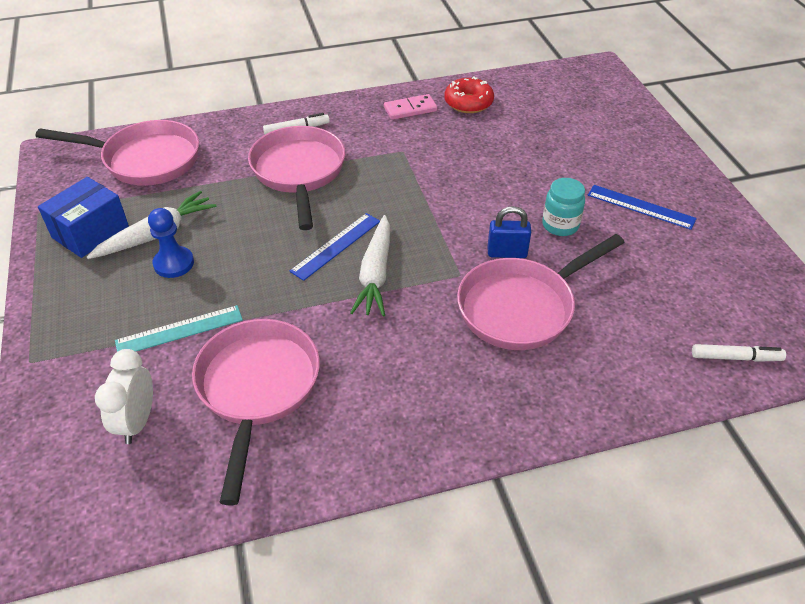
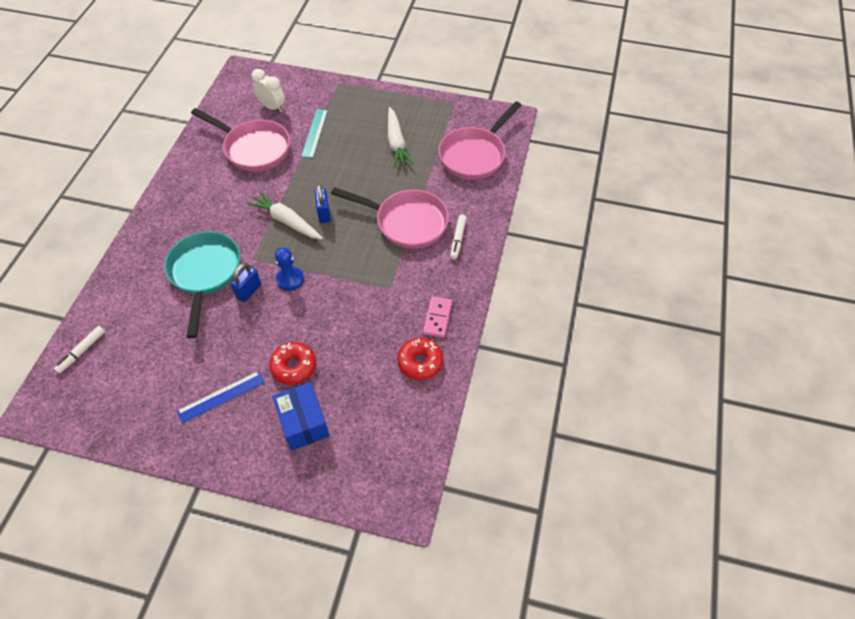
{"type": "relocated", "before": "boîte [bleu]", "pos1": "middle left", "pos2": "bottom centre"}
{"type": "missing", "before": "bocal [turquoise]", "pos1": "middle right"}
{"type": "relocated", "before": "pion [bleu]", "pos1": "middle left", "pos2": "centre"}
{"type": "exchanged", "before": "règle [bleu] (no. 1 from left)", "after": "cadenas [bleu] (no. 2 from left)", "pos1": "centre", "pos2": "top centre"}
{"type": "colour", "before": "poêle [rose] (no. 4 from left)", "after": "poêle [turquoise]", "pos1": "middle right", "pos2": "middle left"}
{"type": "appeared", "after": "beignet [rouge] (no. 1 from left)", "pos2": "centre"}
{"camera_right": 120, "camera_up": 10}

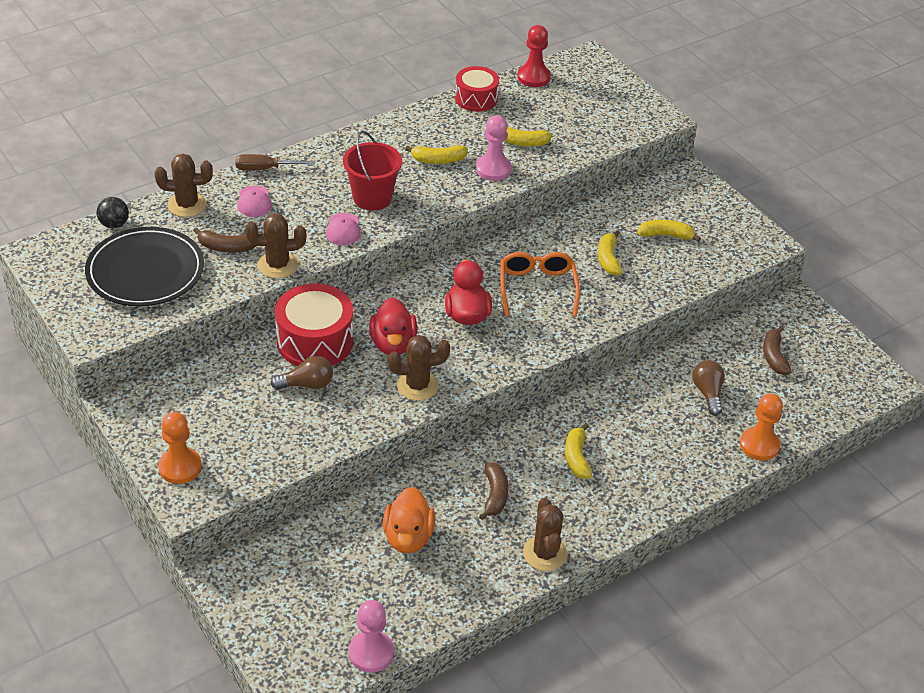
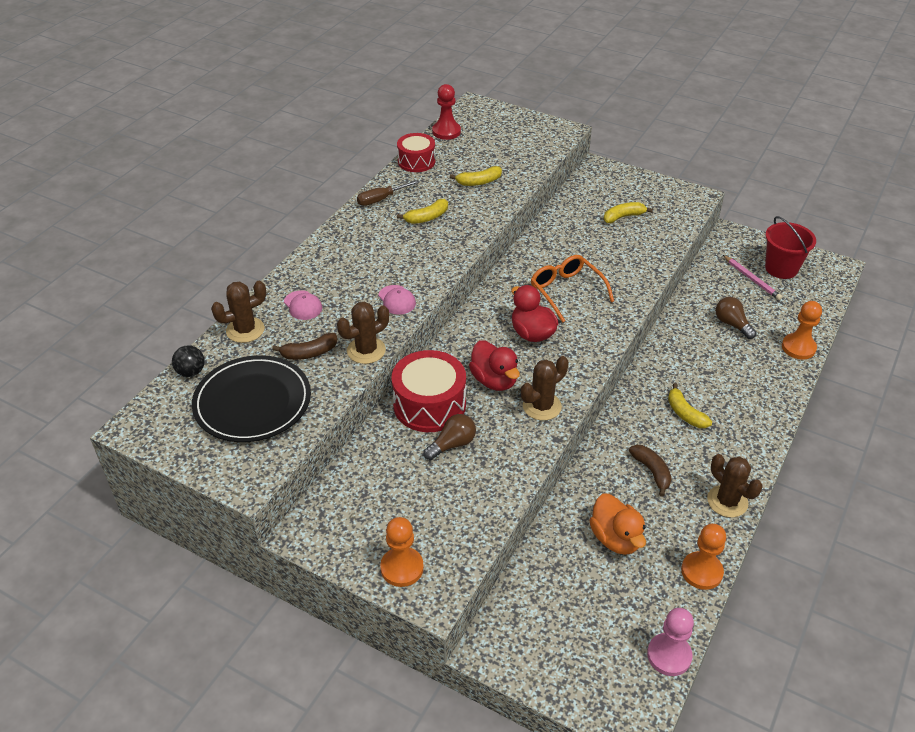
{"type": "missing", "before": "pion [rose] (no. 2 from left)", "pos1": "top centre"}
{"type": "relocated", "before": "seau [rouge]", "pos1": "top centre", "pos2": "middle right"}
{"type": "relocated", "before": "tournevis [marron]", "pos1": "top left", "pos2": "top centre"}
{"type": "missing", "before": "banane [jaune] (no. 4 from left)", "pos1": "centre"}
{"type": "exchanged", "before": "banane [marron] (no. 3 from left)", "after": "crayon [rose]", "pos1": "middle right", "pos2": "middle right"}
{"type": "appeared", "after": "pion [orange] (no. 2 from left)", "pos2": "bottom right"}
{"camera_right": -25, "camera_up": 0}

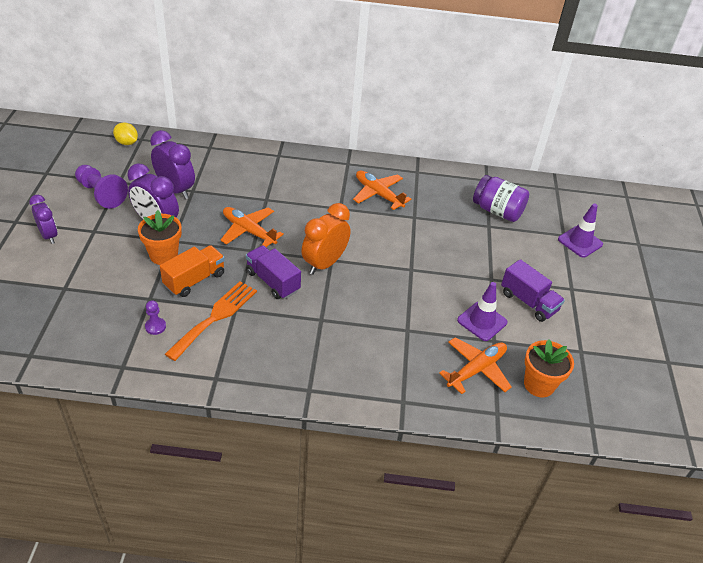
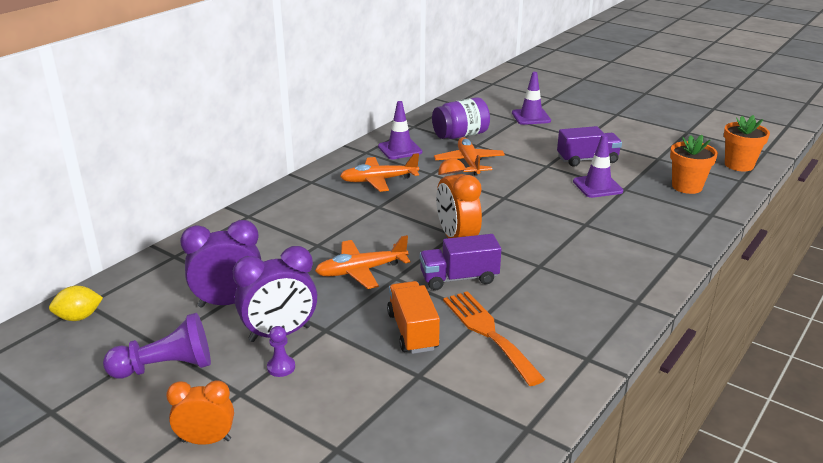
{"type": "colour", "before": "réveil [violet] (no. 1 from left)", "after": "réveil [orange] (no. 1 from left)", "pos1": "middle left", "pos2": "bottom left"}
{"type": "relocated", "before": "pot de fleurs [orange] (no. 1 from left in the first image)", "after": "pot de fleurs [orange] (no. 2 from left)", "pos1": "middle left", "pos2": "top right"}
{"type": "relocated", "before": "pion [violet] (no. 2 from left)", "pos1": "middle left", "pos2": "bottom centre"}
{"type": "relocated", "before": "avion [orange] (no. 3 from left)", "pos1": "middle right", "pos2": "centre"}
{"type": "appeared", "after": "cône de chantier [violet] (no. 1 from left)", "pos2": "top centre"}
{"camera_right": -55, "camera_up": -15}

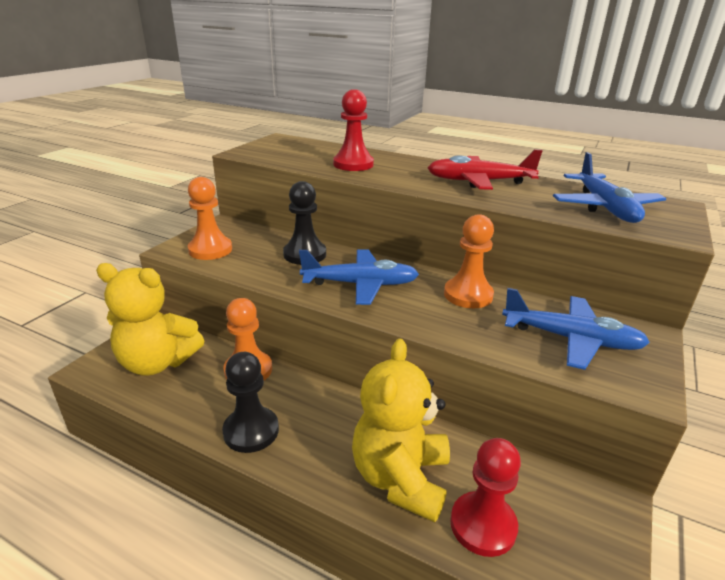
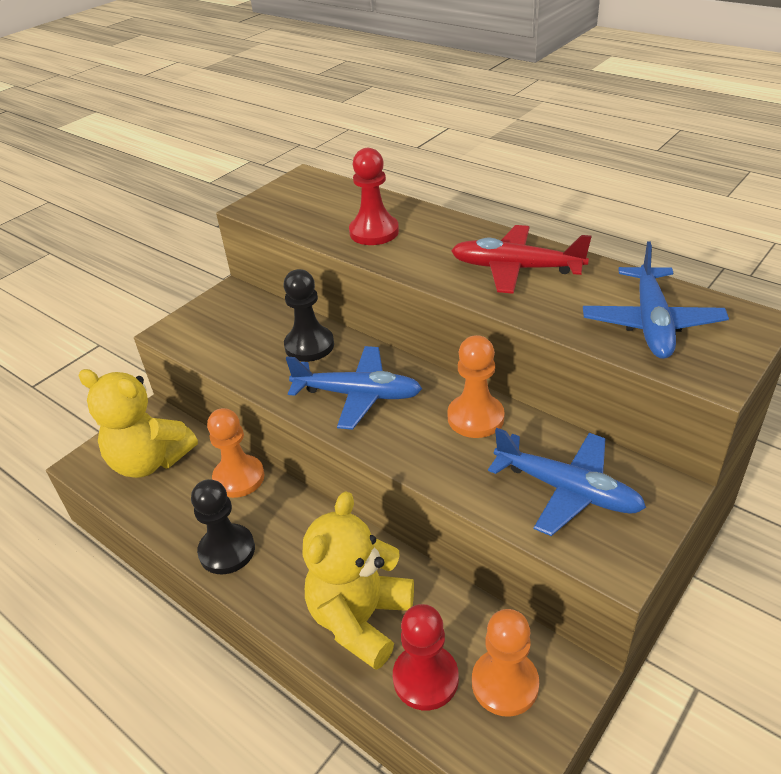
{"type": "relocated", "before": "pion [orange] (no. 1 from left in the first image)", "after": "pion [orange] (no. 3 from left)", "pos1": "middle left", "pos2": "bottom centre"}
{"camera_right": 15, "camera_up": 10}

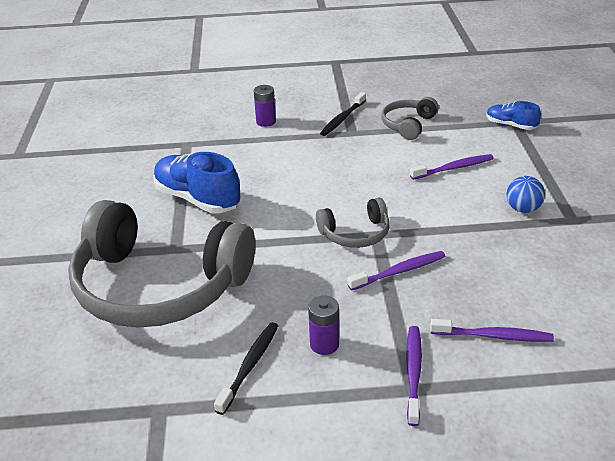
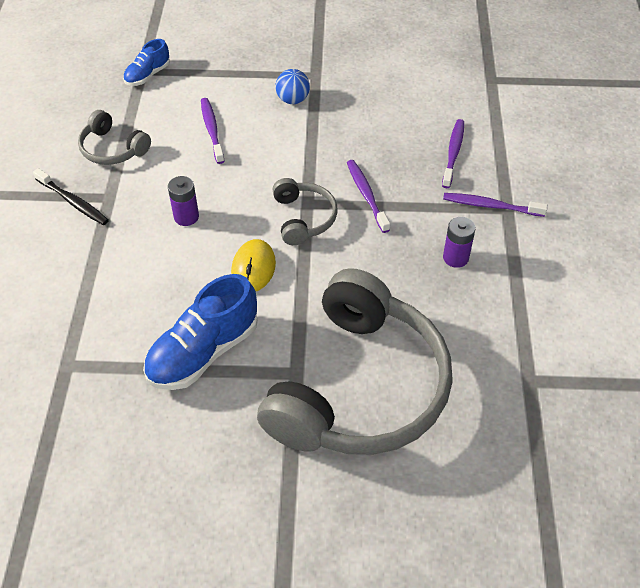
{"type": "relocated", "before": "pile [violet] (no. 1 from left)", "pos1": "top centre", "pos2": "middle left"}
{"type": "missing", "before": "brosse à dents [noir] (no. 1 from left)", "pos1": "bottom centre"}
{"type": "appeared", "after": "souris [jaune]", "pos2": "centre"}
{"camera_right": -85, "camera_up": 15}

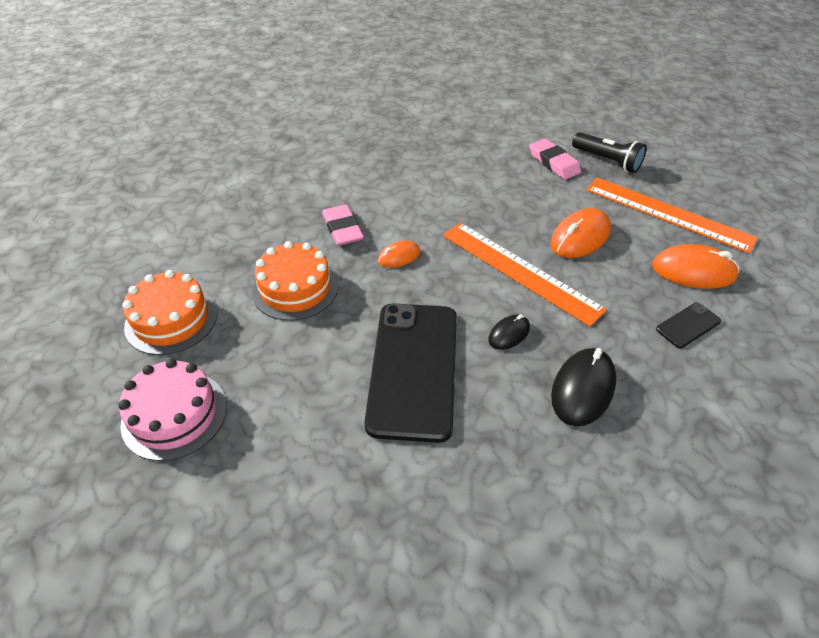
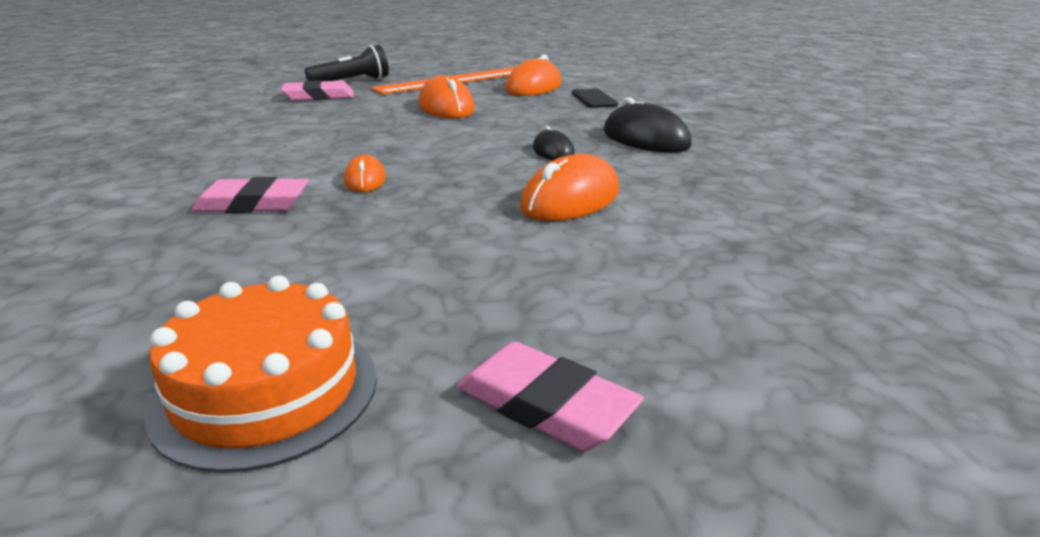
{"type": "missing", "before": "règle [orange] (no. 1 from left)", "pos1": "centre"}
{"type": "missing", "before": "gâteau [orange] (no. 2 from left)", "pos1": "centre"}
{"type": "exchanged", "before": "téléphone [noir] (no. 1 from left)", "after": "souris [orange] (no. 4 from left)", "pos1": "centre", "pos2": "centre"}
{"type": "exchanged", "before": "gâteau [rose]", "after": "gomme [rose] (no. 3 from left)", "pos1": "middle left", "pos2": "bottom centre"}
{"camera_right": -70, "camera_up": -20}

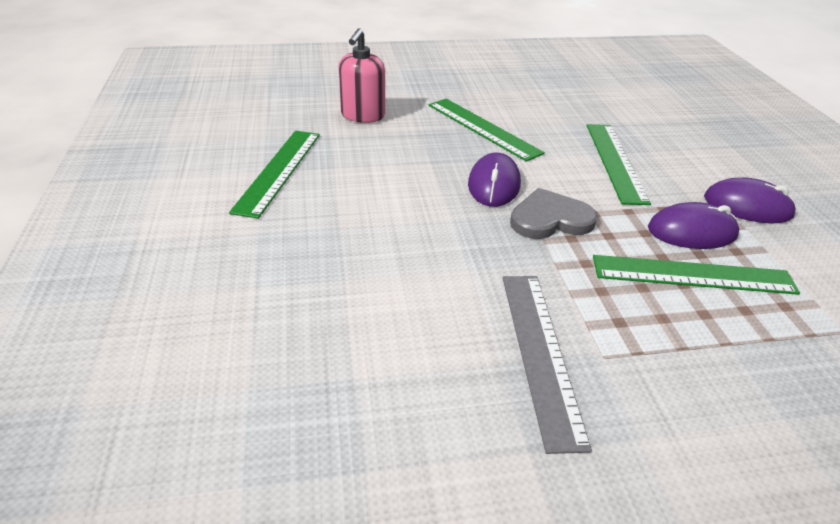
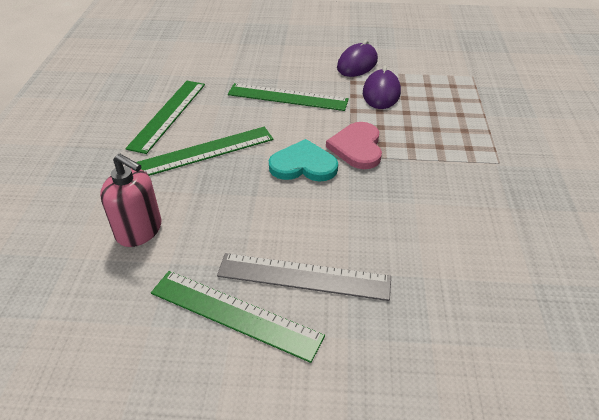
{"type": "exchanged", "before": "souris [violet] (no. 1 from left)", "after": "cœur [turquoise]", "pos1": "centre", "pos2": "centre"}
{"type": "colour", "before": "cœur [gris]", "after": "cœur [rose]", "pos1": "centre", "pos2": "centre"}
{"type": "relocated", "before": "règle [vert] (no. 4 from left in the first image)", "after": "règle [vert] (no. 1 from left)", "pos1": "middle right", "pos2": "top left"}
{"type": "relocated", "before": "règle [gris]", "pos1": "bottom centre", "pos2": "centre"}
{"camera_right": -75, "camera_up": 5}

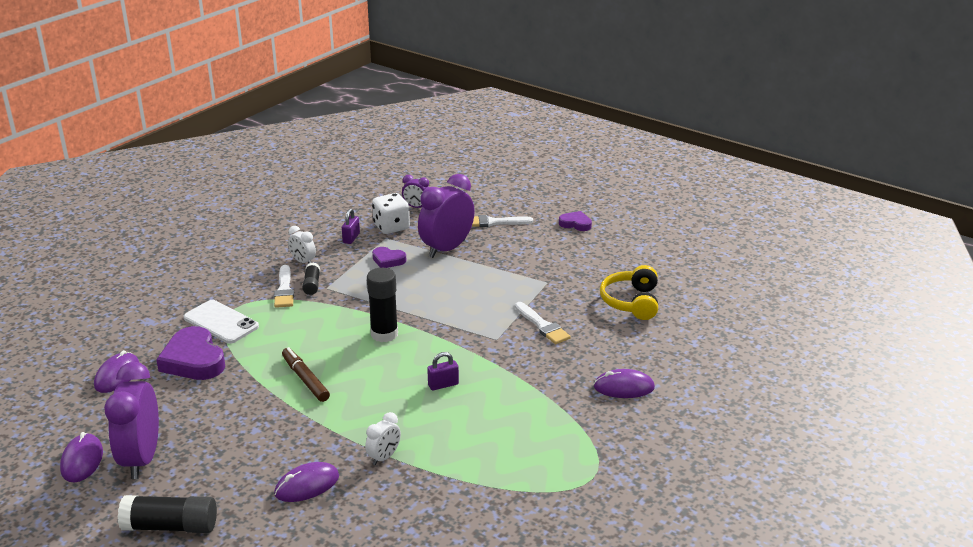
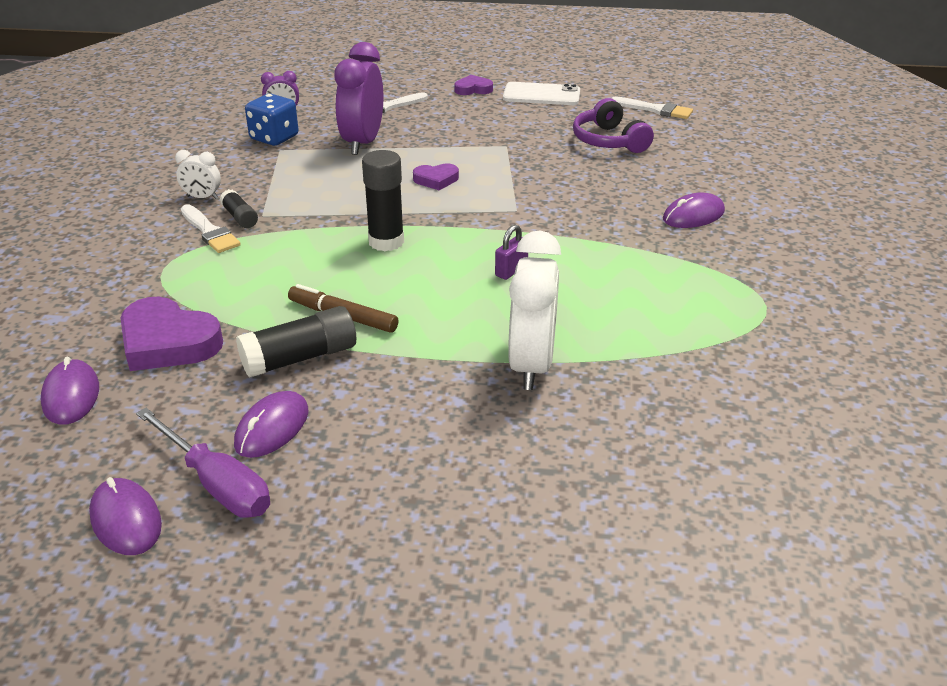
{"type": "colour", "before": "dé [blanc]", "after": "dé [bleu]", "pos1": "centre", "pos2": "top left"}
{"type": "missing", "before": "cadenas [violet] (no. 1 from left)", "pos1": "centre"}
{"type": "relocated", "before": "cœur [violet] (no. 2 from left)", "pos1": "centre", "pos2": "top centre"}
{"type": "colour", "before": "casque audio [jaune]", "after": "casque audio [violet]", "pos1": "centre", "pos2": "top centre"}
{"type": "relocated", "before": "téléphone [blanc]", "pos1": "middle left", "pos2": "top centre"}
{"type": "relocated", "before": "pinceau [blanc] (no. 3 from left)", "pos1": "centre", "pos2": "top right"}
{"type": "exchanged", "before": "réveil [violet] (no. 1 from left)", "after": "tournevis [violet]", "pos1": "bottom left", "pos2": "bottom left"}
{"type": "size", "before": "réveil [blanc] (no. 2 from left)", "pos1": "bottom centre", "pos2": "centre", "scale": 2.06}
{"type": "relocated", "before": "souris [violet] (no. 3 from left)", "pos1": "bottom left", "pos2": "middle left"}
{"type": "relocated", "before": "bâton de colle [noir] (no. 1 from left in the first image)", "after": "bâton de colle [noir] (no. 2 from left)", "pos1": "bottom left", "pos2": "middle left"}
{"camera_right": -30, "camera_up": 5}

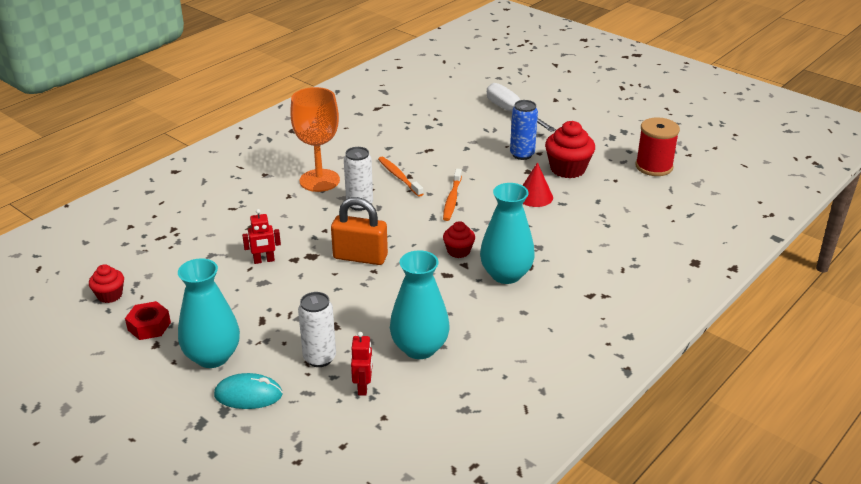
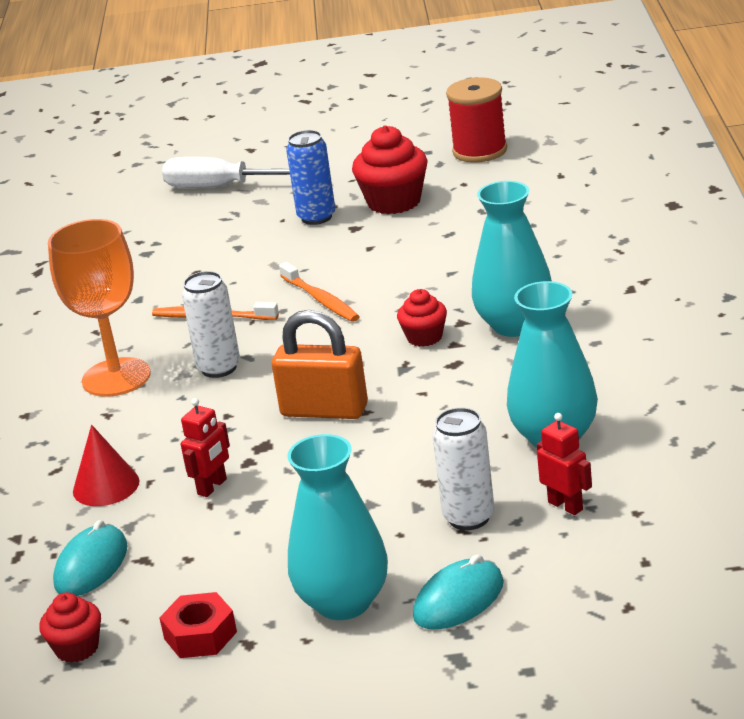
{"type": "relocated", "before": "cône [rouge]", "pos1": "centre", "pos2": "middle left"}
{"type": "spun", "before": "cadenas [orange]", "pos1": "centre", "pos2": "centre", "turn": 45}
{"type": "appeared", "after": "souris [turquoise] (no. 1 from left)", "pos2": "bottom left"}
{"camera_right": -40, "camera_up": -5}

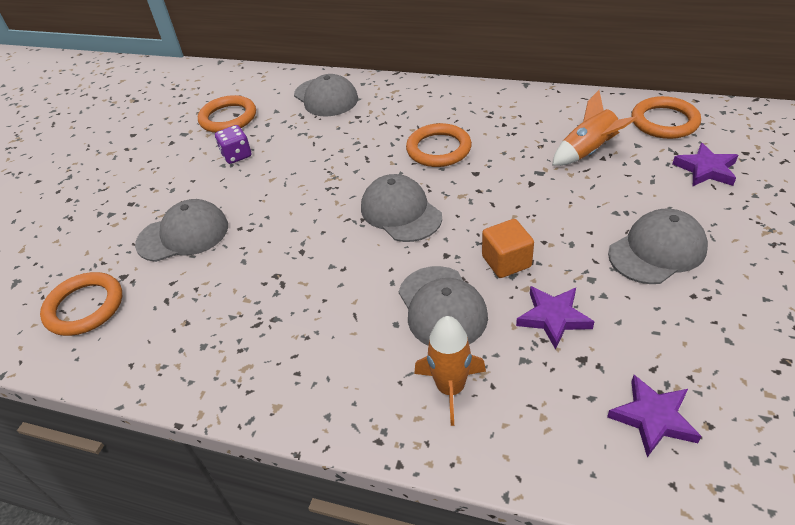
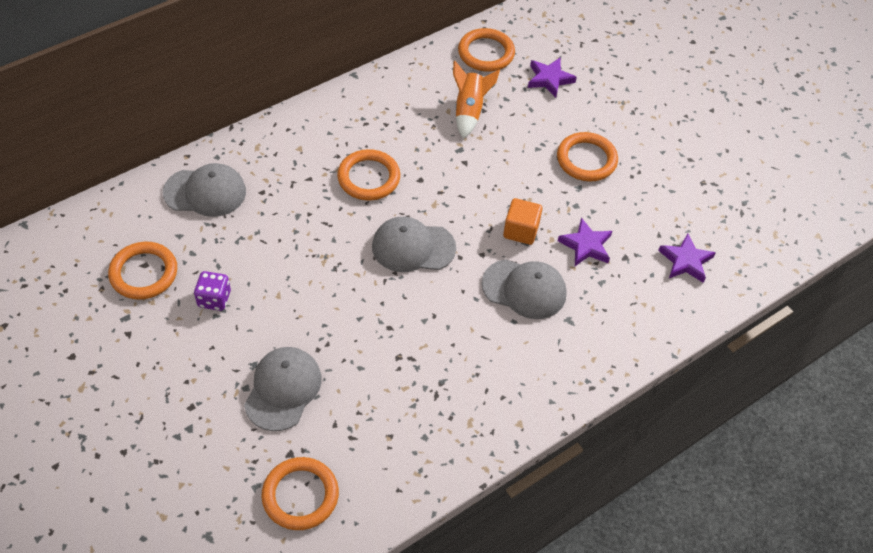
{"type": "exchanged", "before": "casquette [gris] (no. 5 from left)", "after": "anneau [orange] (no. 5 from left)", "pos1": "middle right", "pos2": "top right"}
{"type": "missing", "before": "fusée [orange] (no. 1 from left)", "pos1": "bottom centre"}
{"camera_right": -60, "camera_up": 10}

